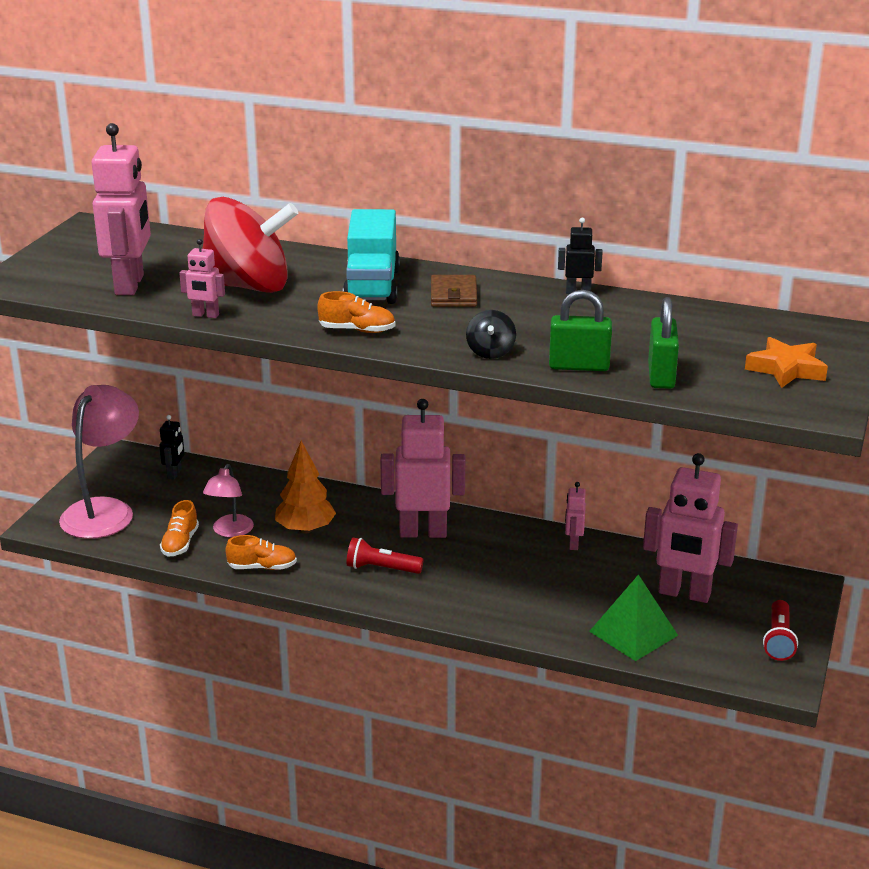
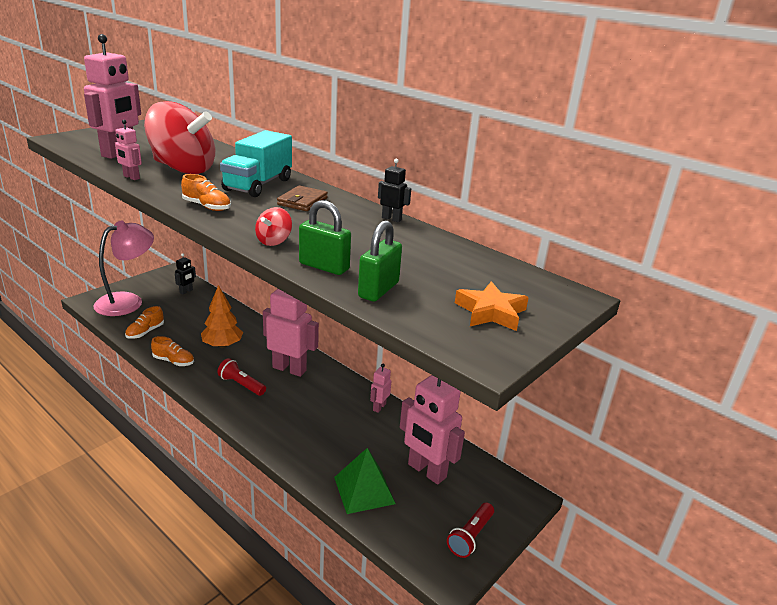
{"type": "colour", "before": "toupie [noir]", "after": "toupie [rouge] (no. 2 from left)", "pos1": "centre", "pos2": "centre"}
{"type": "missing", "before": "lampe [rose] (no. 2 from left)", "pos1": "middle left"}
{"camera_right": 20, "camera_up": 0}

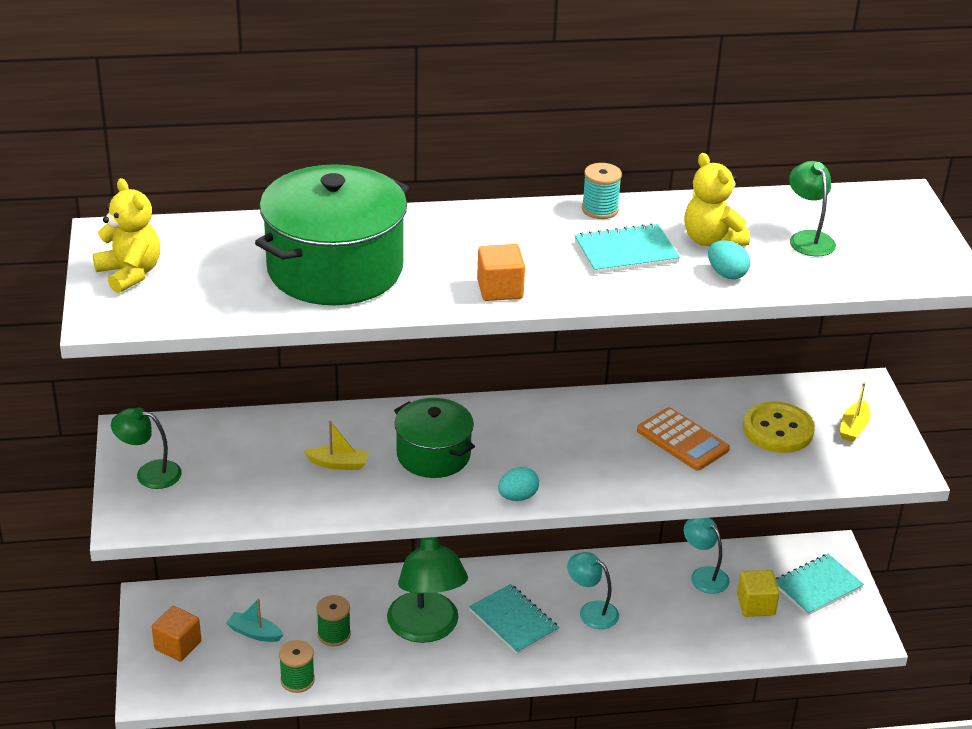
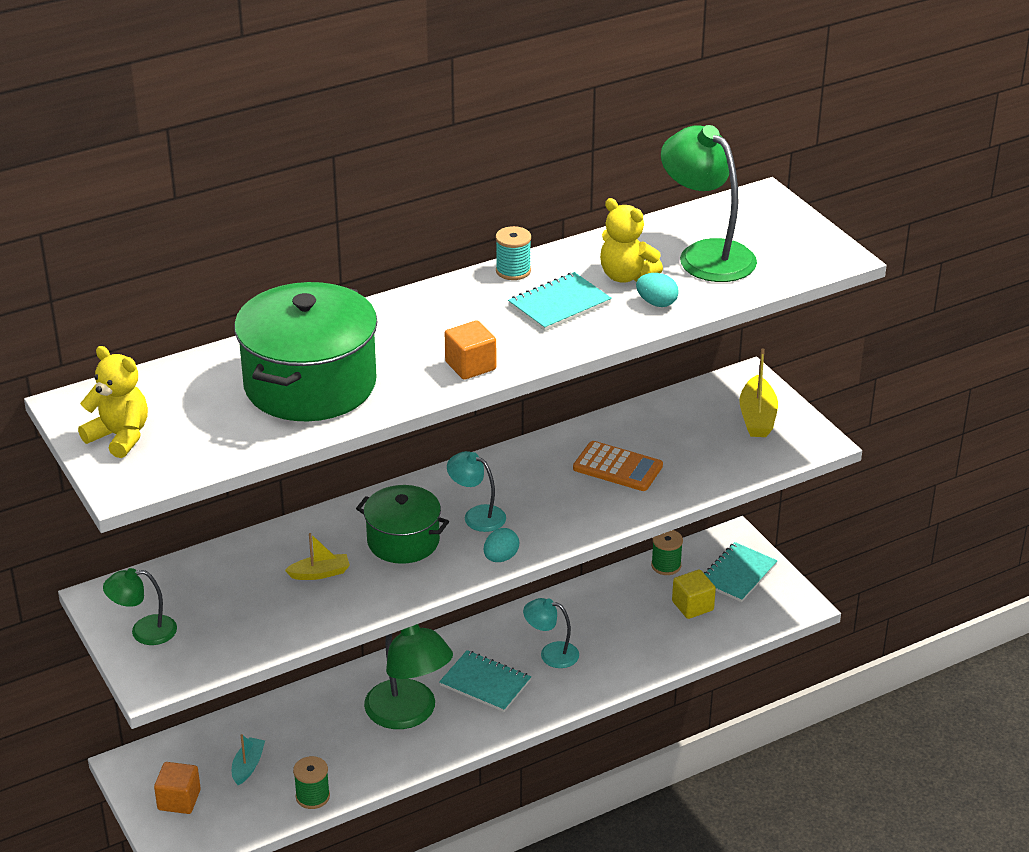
{"type": "size", "before": "lampe [vert] (no. 3 from left)", "pos1": "top right", "pos2": "top right", "scale": 1.8}
{"type": "size", "before": "bateau [jaune] (no. 2 from left)", "pos1": "middle right", "pos2": "middle right", "scale": 1.56}
{"type": "missing", "before": "bouton [jaune]", "pos1": "middle right"}
{"type": "relocated", "before": "lampe [turquoise] (no. 2 from left in the first image)", "after": "lampe [turquoise] (no. 1 from left)", "pos1": "bottom right", "pos2": "centre"}
{"type": "relocated", "before": "bobine [vert] (no. 2 from left)", "pos1": "bottom centre", "pos2": "centre"}
{"type": "spun", "before": "bateau [turquoise]", "pos1": "bottom left", "pos2": "bottom left", "turn": 105}
{"camera_right": -20, "camera_up": 0}

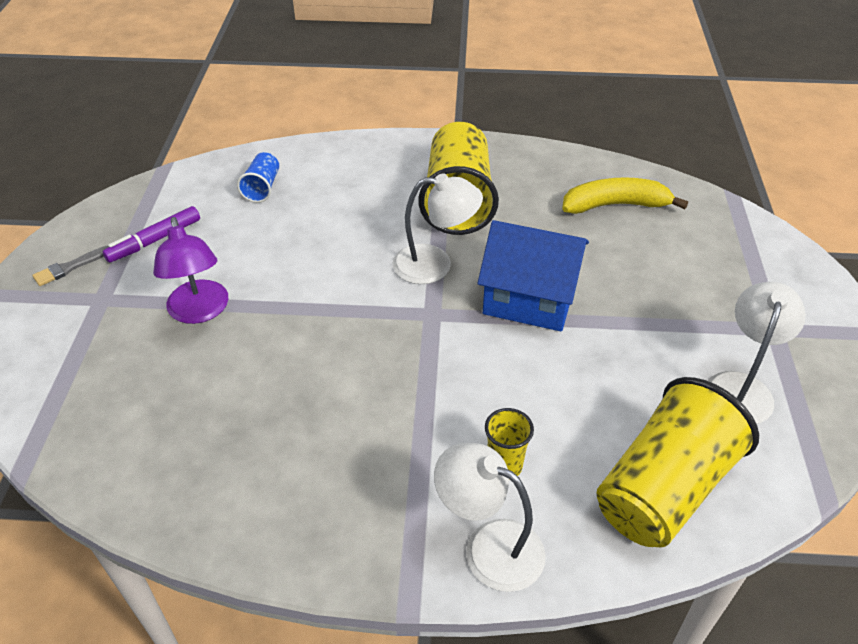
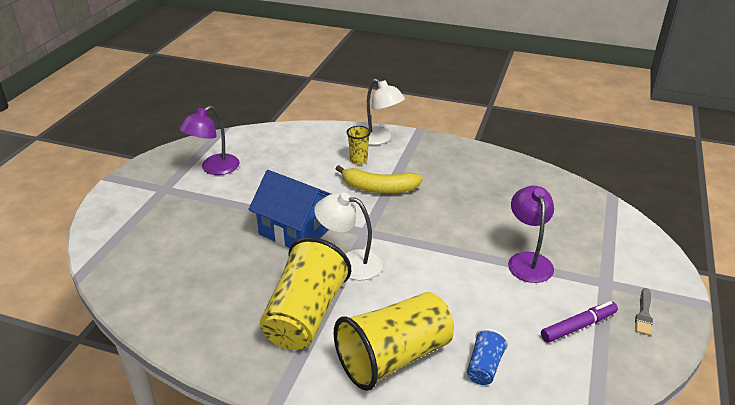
{"type": "relocated", "before": "banane [jaune]", "pos1": "top right", "pos2": "centre"}
{"type": "spun", "before": "pinceau [gris]", "pos1": "middle left", "pos2": "bottom right", "turn": 135}
{"type": "colour", "before": "lampe [blanc] (no. 3 from left)", "after": "lampe [violet] (no. 1 from left)", "pos1": "middle right", "pos2": "middle left"}
{"type": "relocated", "before": "gobelet [jaune] (no. 3 from left)", "pos1": "bottom right", "pos2": "bottom centre"}
{"camera_right": -165, "camera_up": -10}

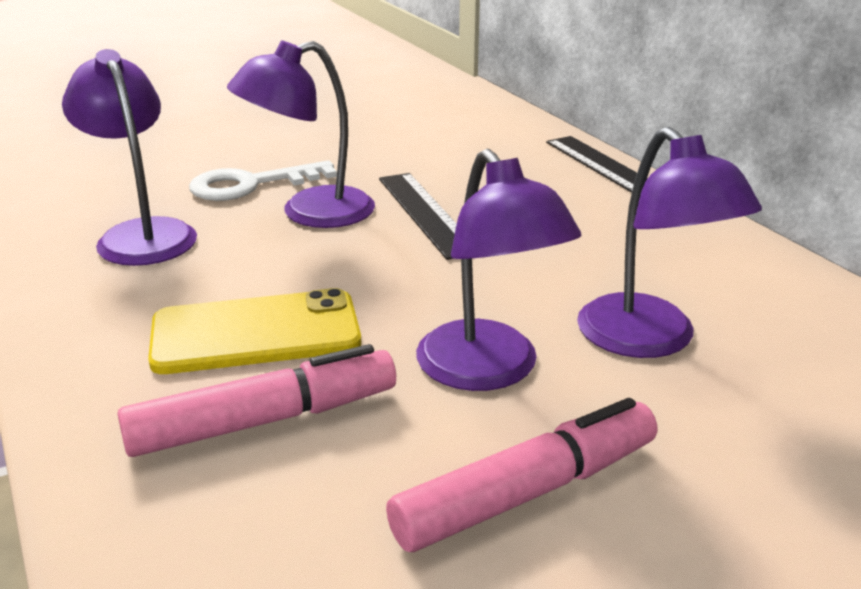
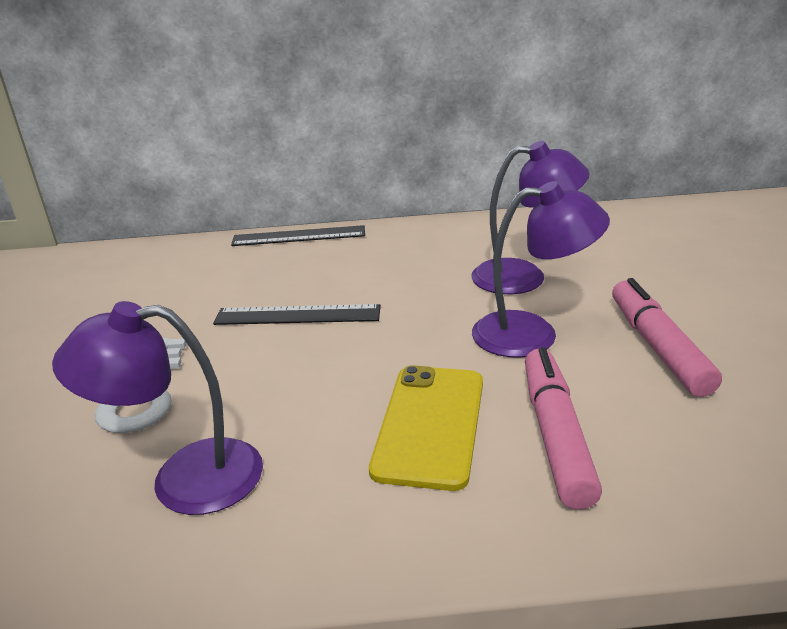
{"type": "missing", "before": "lampe [violet] (no. 2 from left)", "pos1": "top centre"}
{"camera_right": -65, "camera_up": 0}

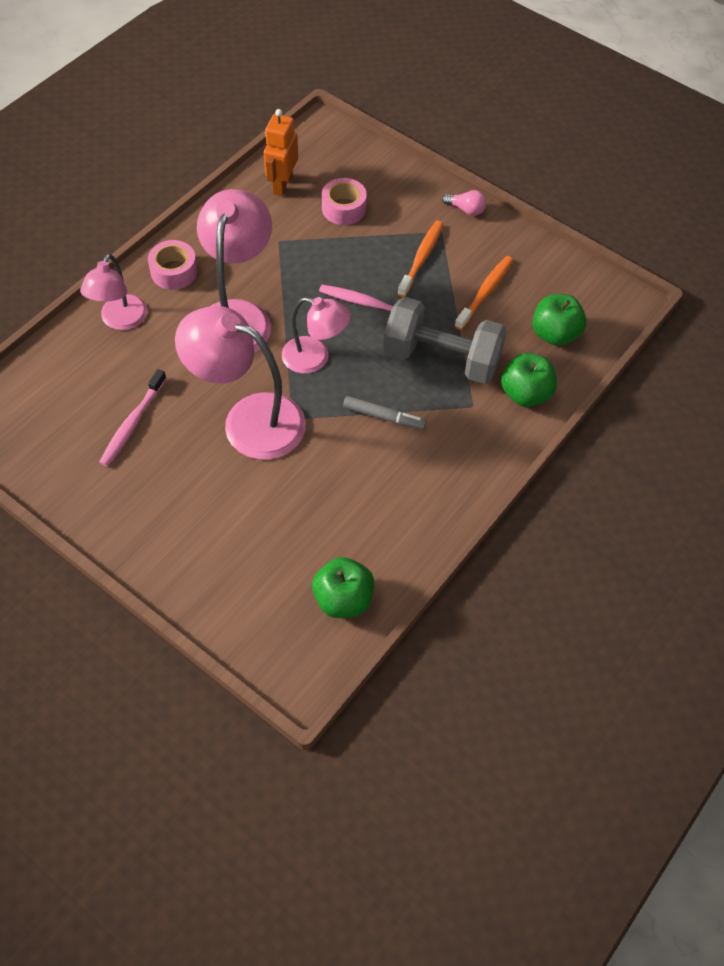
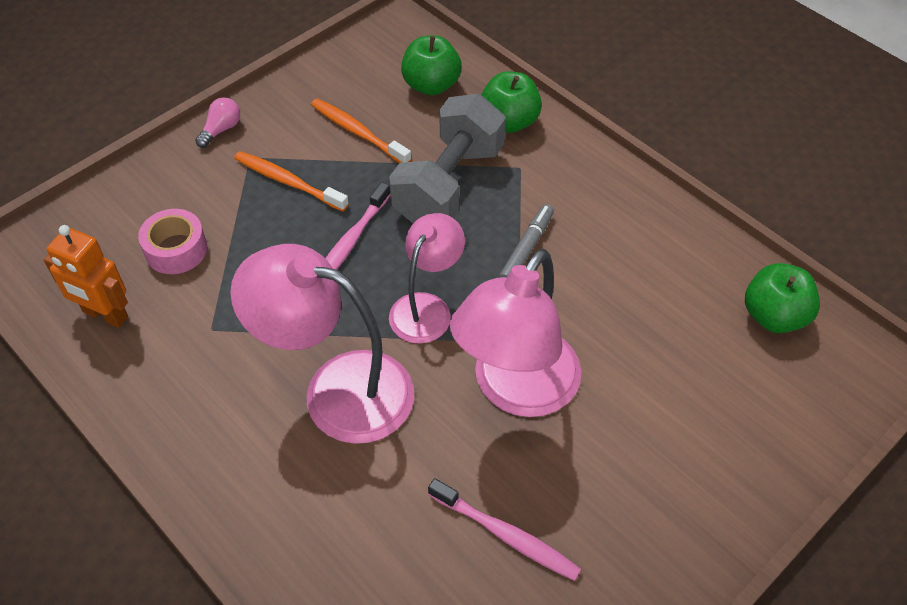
{"type": "missing", "before": "ruban adhésif [rose] (no. 1 from left)", "pos1": "top left"}
{"type": "missing", "before": "lampe [rose] (no. 1 from left)", "pos1": "top left"}
{"camera_right": -80, "camera_up": -5}

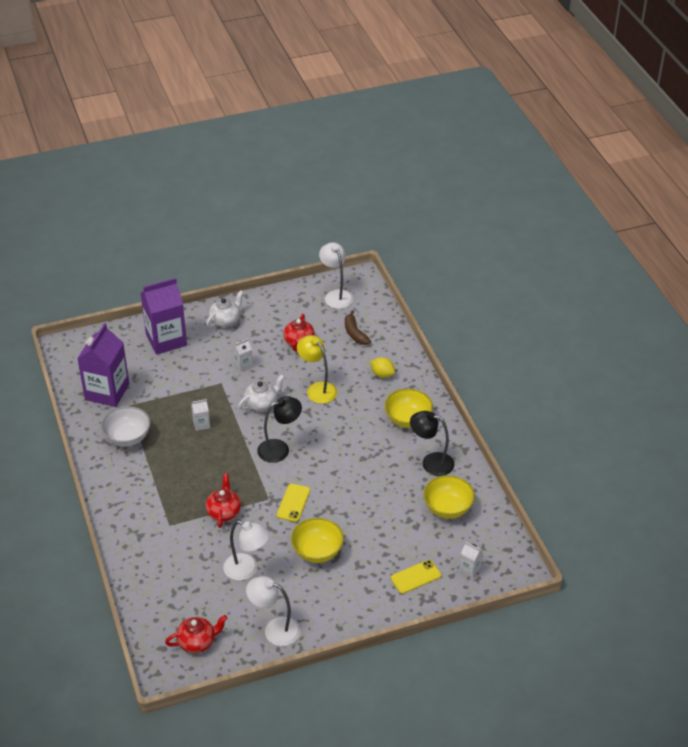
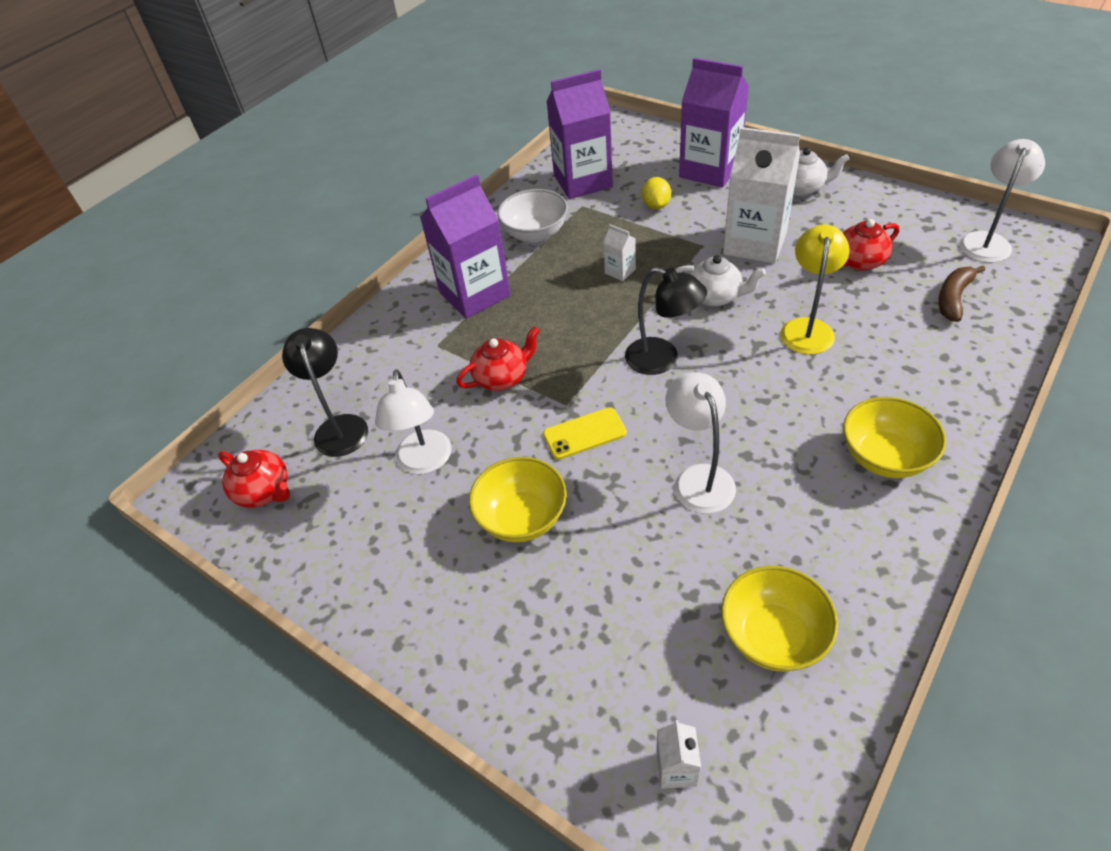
{"type": "size", "before": "brique de lait [blanc] (no. 2 from left in the first image)", "pos1": "centre", "pos2": "top right", "scale": 2.36}
{"type": "relocated", "before": "citron [jaune]", "pos1": "centre", "pos2": "top centre"}
{"type": "relocated", "before": "lampe [noir] (no. 2 from left in the first image)", "after": "lampe [noir] (no. 1 from left)", "pos1": "centre", "pos2": "middle left"}
{"type": "missing", "before": "téléphone [jaune] (no. 2 from left)", "pos1": "bottom centre"}
{"type": "relocated", "before": "lampe [blanc] (no. 2 from left)", "pos1": "bottom centre", "pos2": "centre"}
{"type": "appeared", "after": "brique de lait [violet] (no. 1 from left)", "pos2": "top centre"}
{"camera_right": 60, "camera_up": 5}

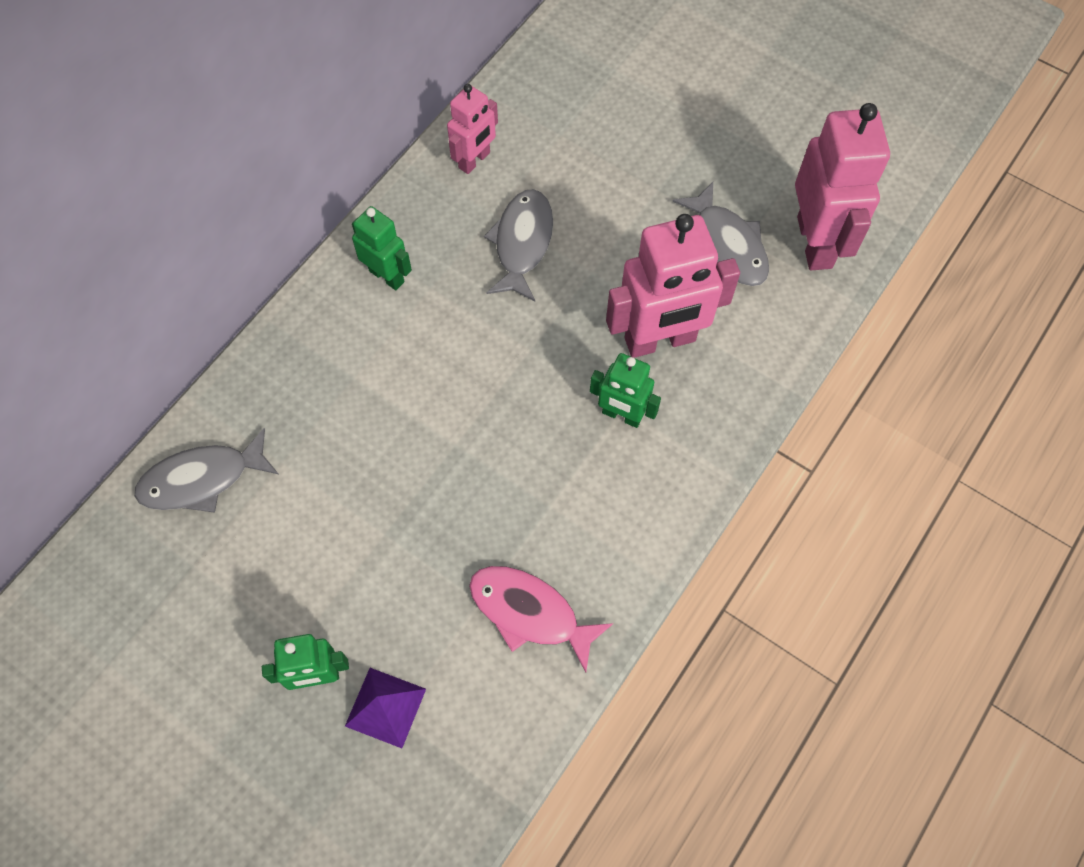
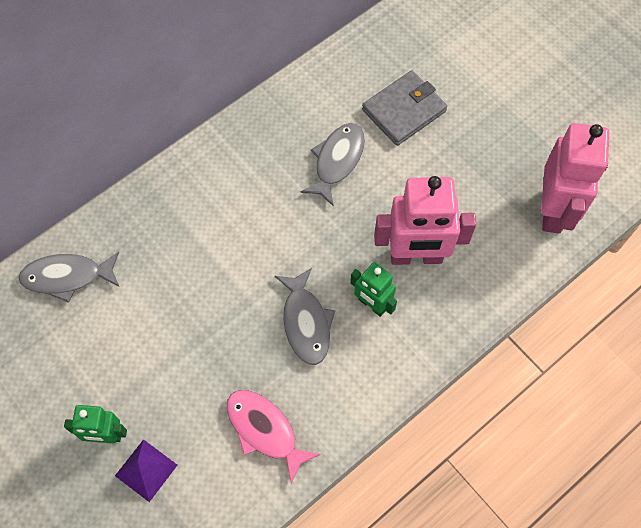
{"type": "missing", "before": "robot [rose] (no. 1 from left)", "pos1": "top centre"}
{"type": "relocated", "before": "poisson [gris] (no. 3 from left in the first image)", "after": "poisson [gris] (no. 2 from left)", "pos1": "top centre", "pos2": "centre"}
{"type": "missing", "before": "robot [vert] (no. 2 from left)", "pos1": "top centre"}
{"type": "appeared", "after": "portefeuille [gris]", "pos2": "top centre"}
{"camera_right": 15, "camera_up": 0}

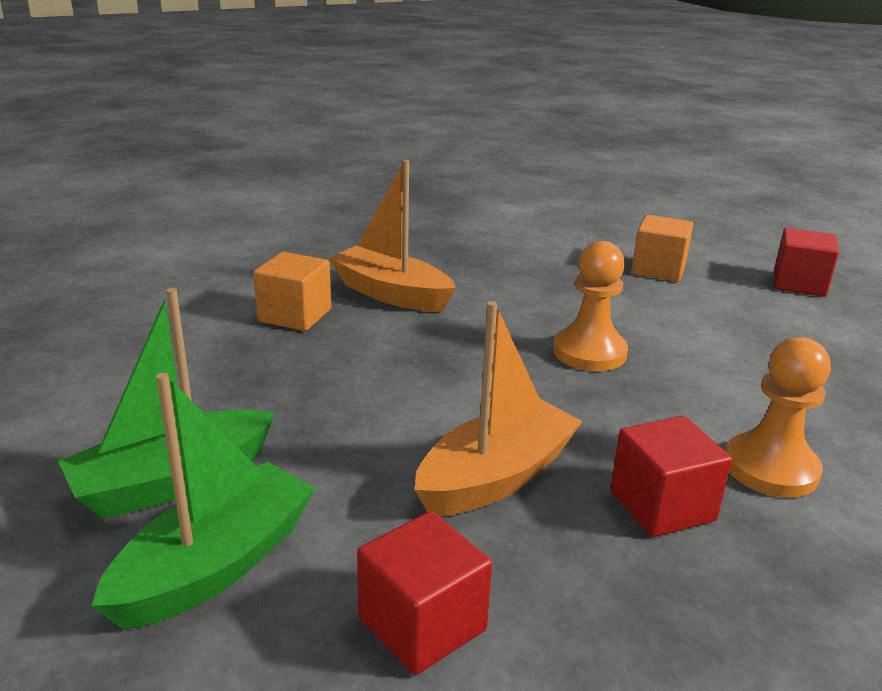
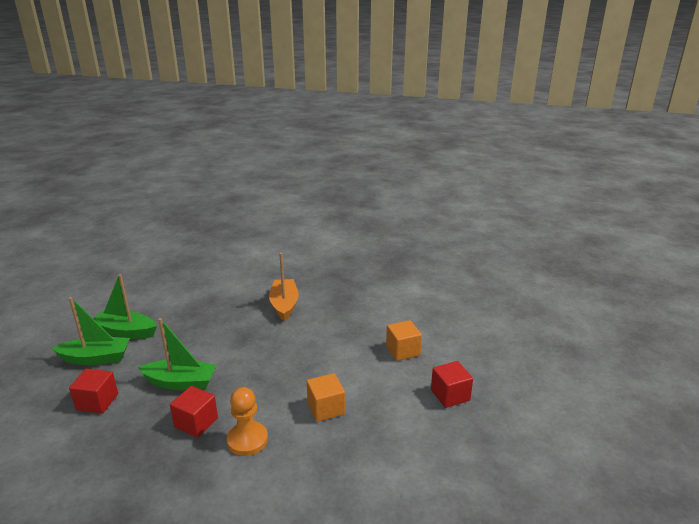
{"type": "missing", "before": "pion [orange] (no. 1 from left)", "pos1": "middle right"}
{"type": "relocated", "before": "cube [orange] (no. 1 from left)", "pos1": "middle left", "pos2": "bottom centre"}
{"type": "colour", "before": "bateau [orange] (no. 2 from left)", "after": "bateau [vert] (no. 3 from left)", "pos1": "centre", "pos2": "bottom left"}
{"camera_right": 50, "camera_up": 0}

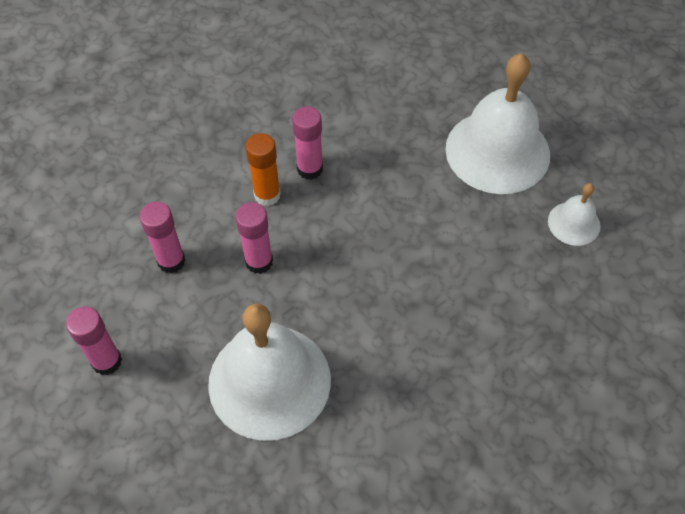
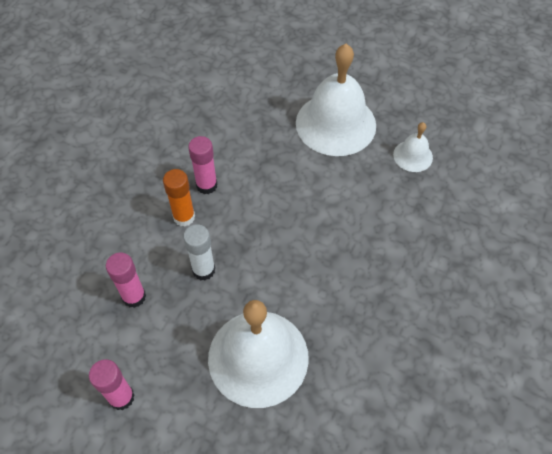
{"type": "colour", "before": "bâton de colle [rose] (no. 3 from left)", "after": "bâton de colle [blanc]", "pos1": "centre", "pos2": "centre"}
{"camera_right": -25, "camera_up": 0}

